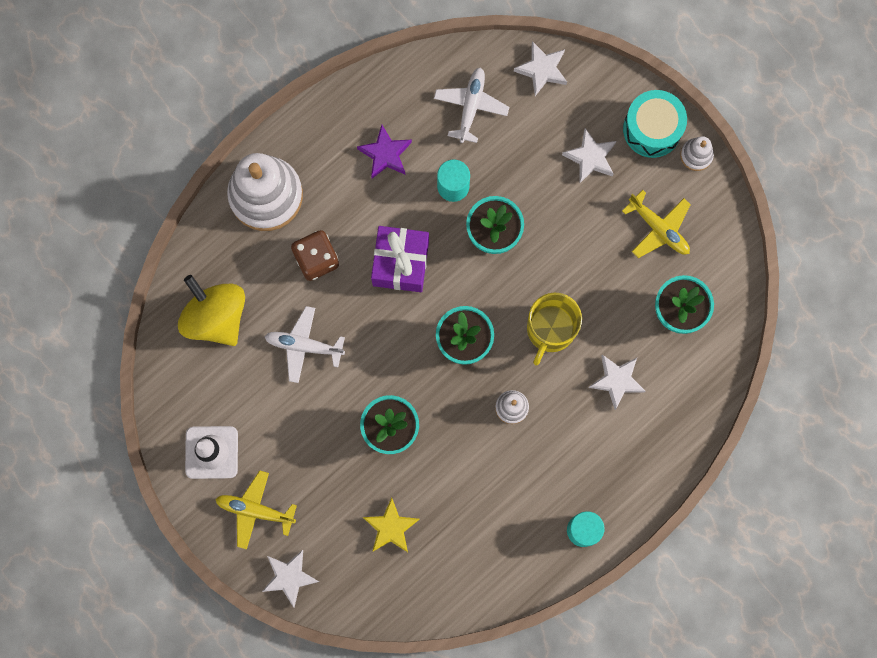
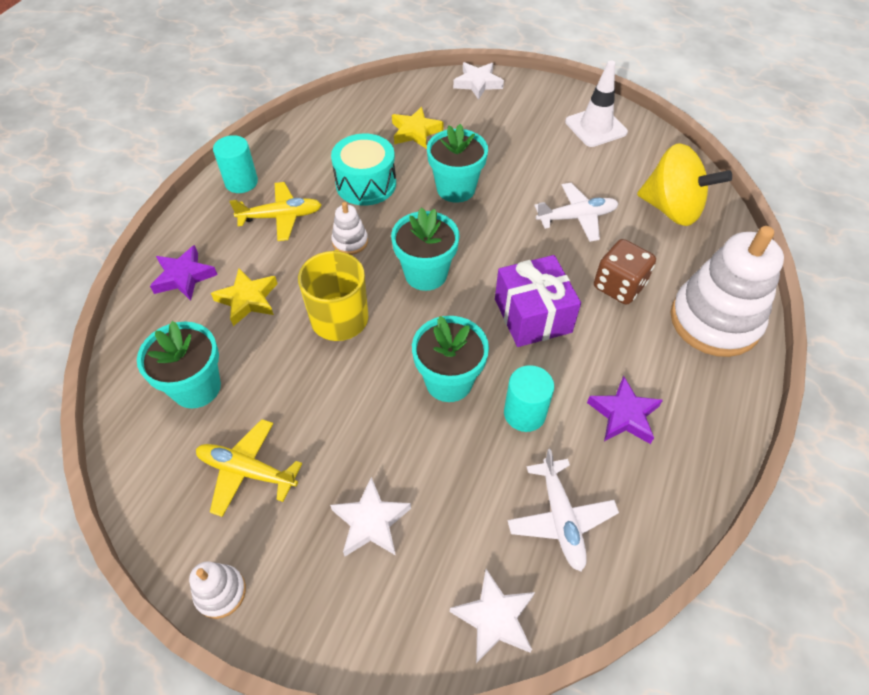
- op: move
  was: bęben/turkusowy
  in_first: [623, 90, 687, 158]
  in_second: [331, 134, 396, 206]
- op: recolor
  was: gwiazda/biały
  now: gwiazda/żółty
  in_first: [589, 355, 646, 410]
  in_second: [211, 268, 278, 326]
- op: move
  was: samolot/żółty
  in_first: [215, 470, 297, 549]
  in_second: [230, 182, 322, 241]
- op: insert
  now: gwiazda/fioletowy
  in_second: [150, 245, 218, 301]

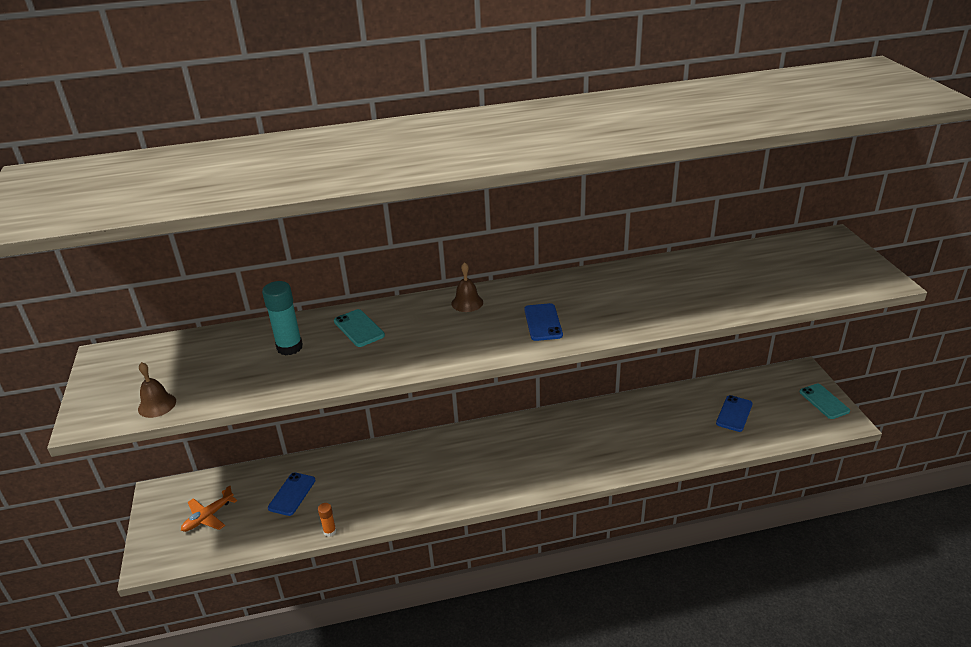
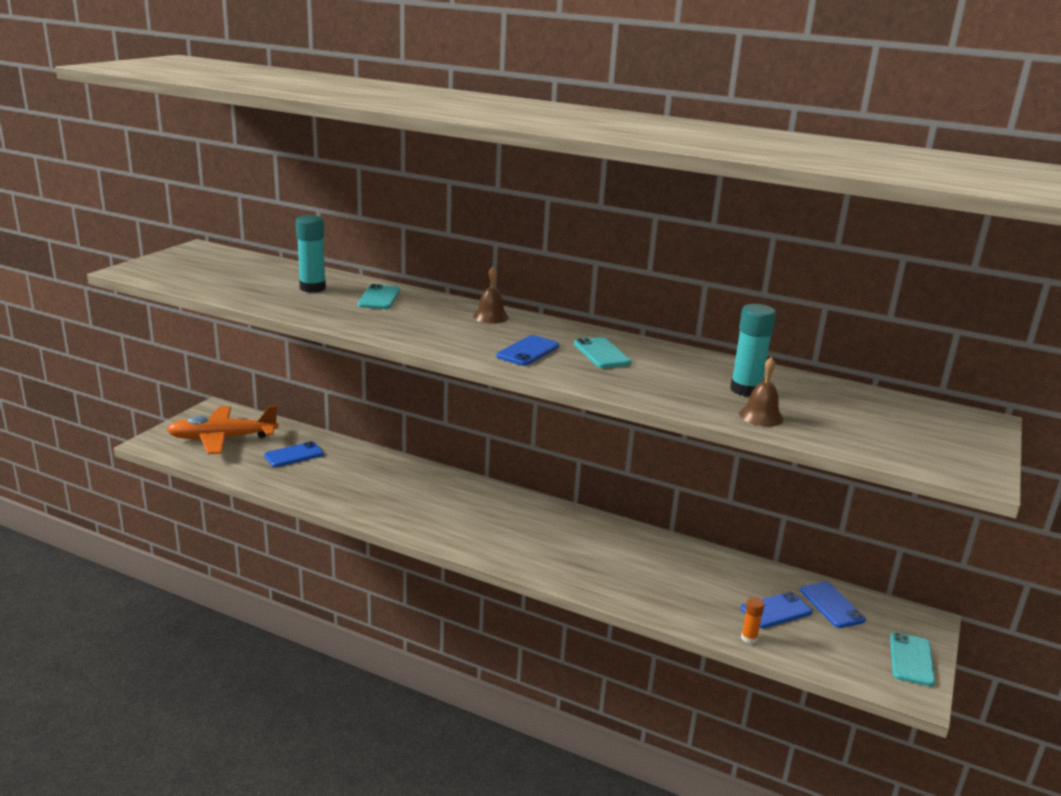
- op: move
  was: dzwonek/brązowy
  in_first: [138, 362, 176, 418]
  in_second: [739, 357, 783, 427]
- op: resize
  was: samolot/pomarańczowy
  in_first: [181, 485, 237, 532]
  in_second: [167, 405, 279, 454]
  ratio: 1.81
- op: move
  was: klej w sztyfcie/pomarańczowy
  in_first: [318, 503, 337, 537]
  in_second: [741, 597, 765, 644]
- op: insert
  now: klej w sztyfcie/turkusowy
  in_second: [730, 304, 776, 397]
- op: insert
  now: telefon/turkusowy
  in_second: [574, 337, 631, 368]
- op: insert
  now: telefon/niebieski
  in_second: [800, 582, 866, 628]

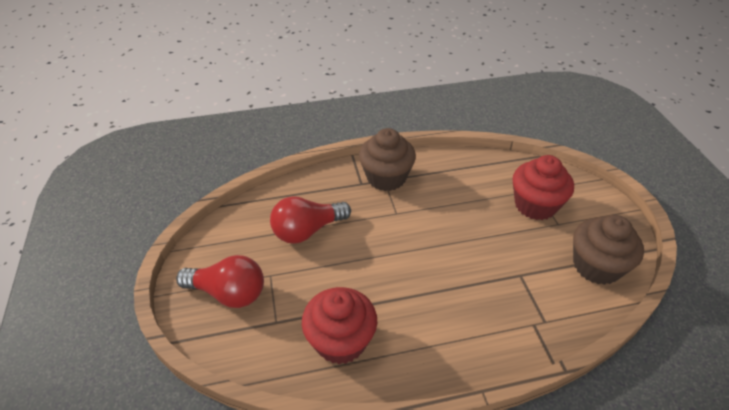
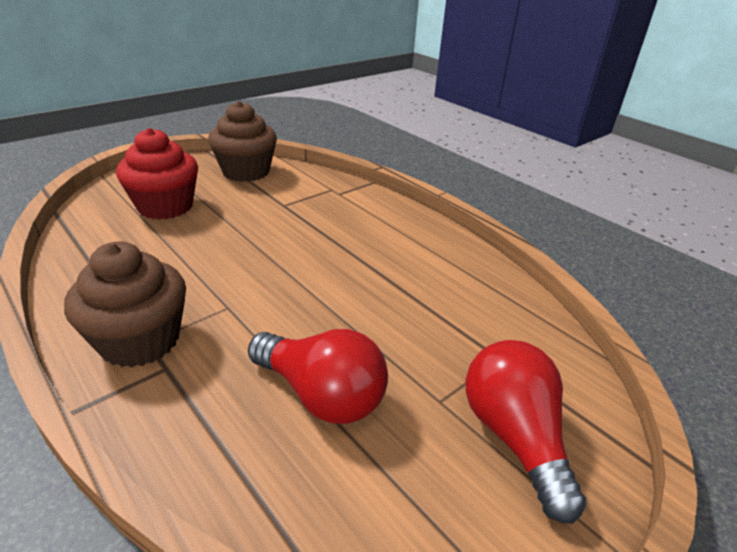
- op: delete
  was: muffinka/czerwony
  in_first: [302, 287, 377, 364]

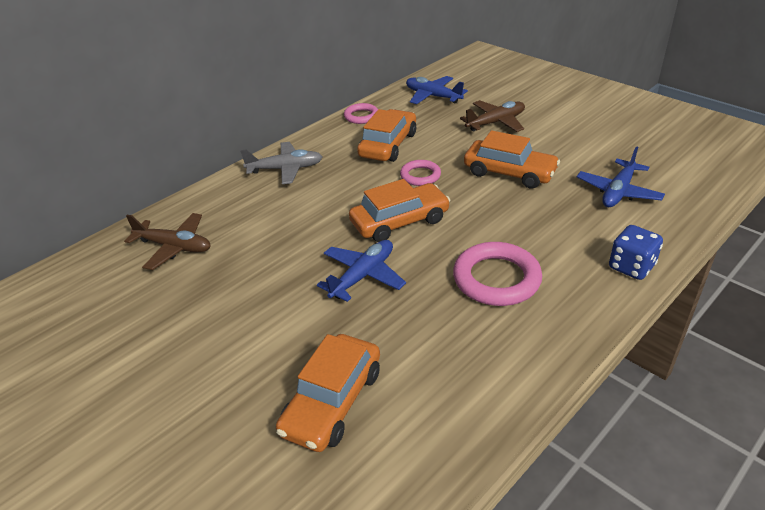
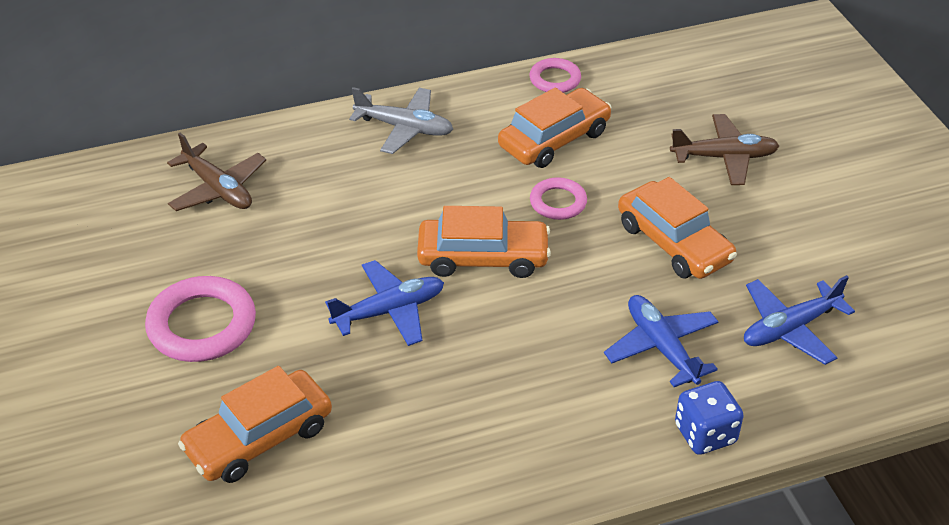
- op: move
  was: samolot/niebieski
  in_first: [406, 76, 468, 104]
  in_second: [604, 295, 719, 387]
- op: move
  was: pierścień/różowy
  in_first: [453, 242, 542, 306]
  in_second: [145, 276, 256, 362]

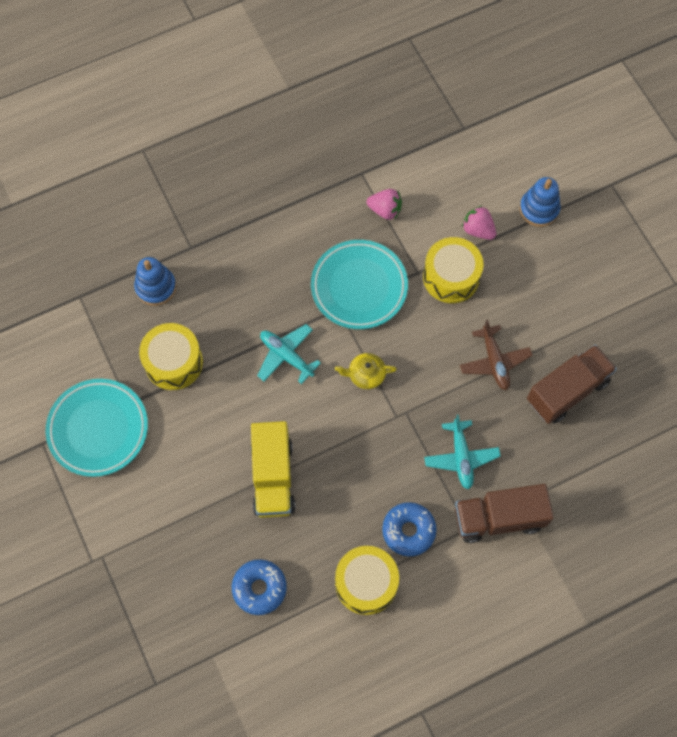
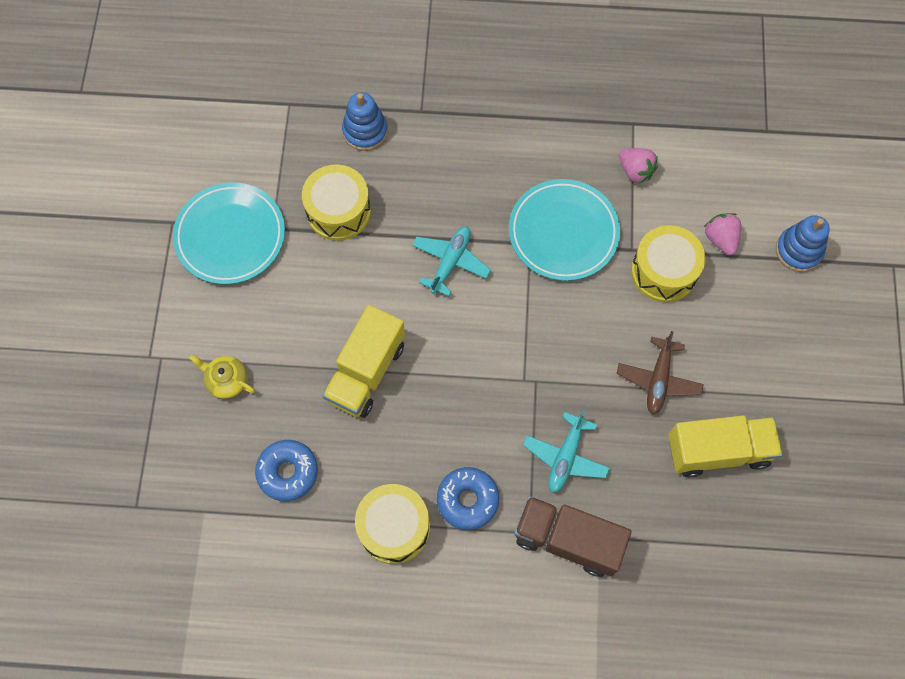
- op: rotate
  was: samolot/turkusowy
  in_first: [257, 324, 321, 384]
  in_second: [412, 226, 491, 296]
  clockwise: 45
- op: recolor
  was: ciężarówka/brązowy
  now: ciężarówka/żółty
  in_first: [527, 345, 617, 424]
  in_second: [668, 415, 783, 477]
- op: move
  was: imbryk/żółty
  in_first: [335, 353, 397, 389]
  in_second: [189, 355, 255, 399]

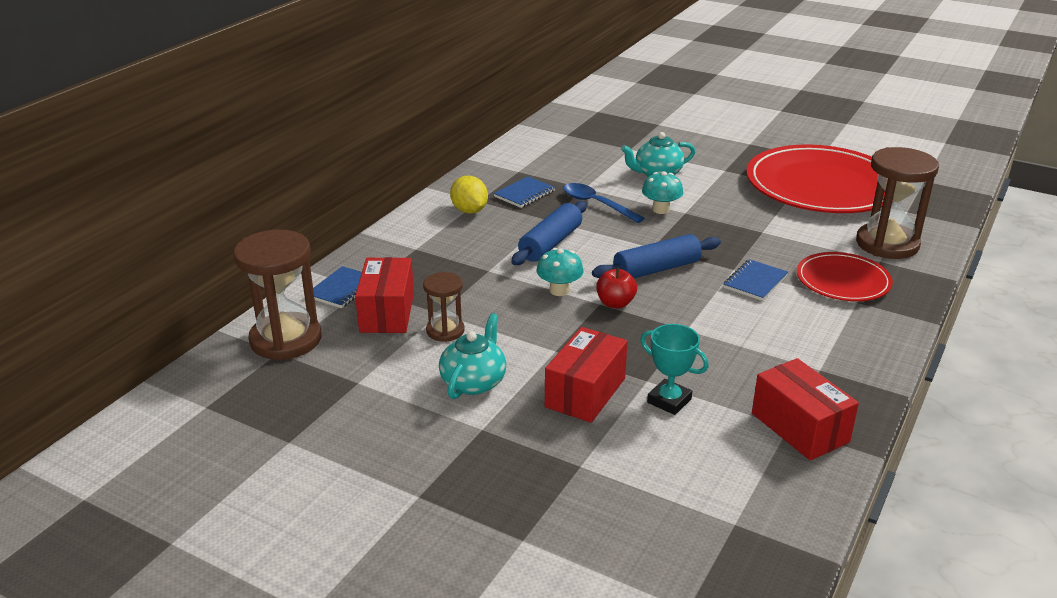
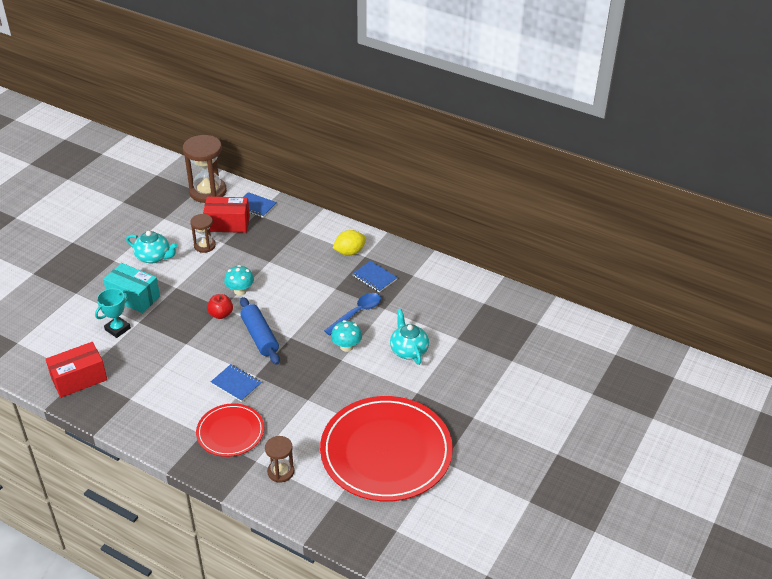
- op: resize
  was: klepsydra/brązowy
  in_first: [856, 147, 939, 259]
  in_second: [265, 436, 294, 482]
  ratio: 0.55
- op: delete
  was: wałek do ciasta/niebieski
  in_first: [511, 201, 587, 265]
- op: recolor
  was: pudełko/czerwony
  now: pudełko/turkusowy
  in_first: [545, 327, 628, 423]
  in_second: [103, 263, 160, 313]

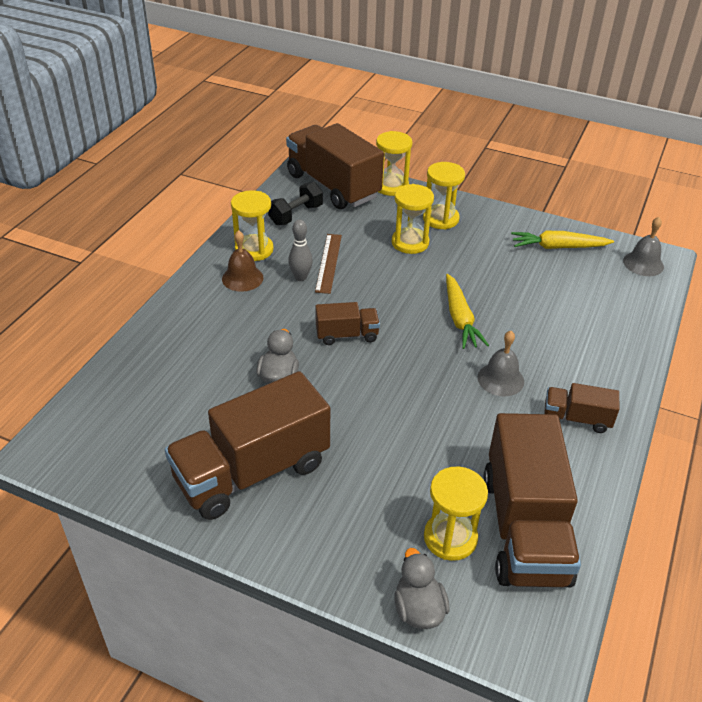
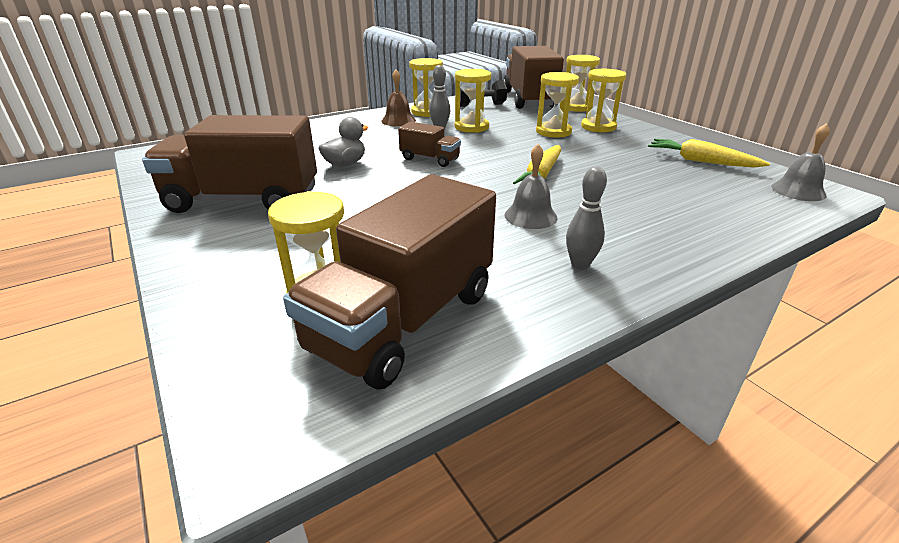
- op: replace
  was: linijka/brązowy
  now: klepsydra/żółty
  in_first: [315, 234, 342, 294]
  in_second: [455, 69, 491, 133]
- op: replace
  was: ciężarówka/brązowy
  now: kręgiel/szary
  in_first: [544, 383, 620, 433]
  in_second: [566, 166, 607, 270]
- op: delete
  was: kaczka/szary
  in_first: [395, 548, 450, 629]

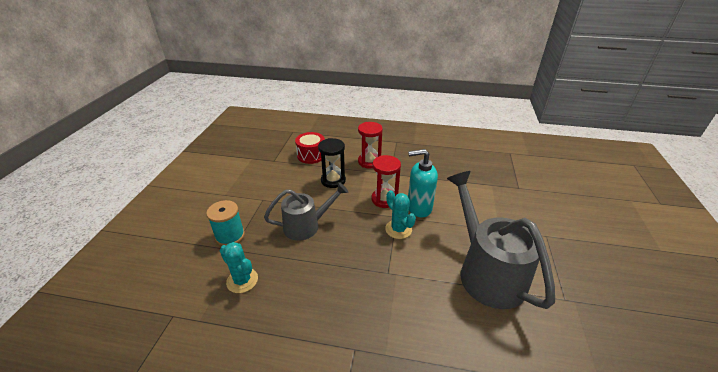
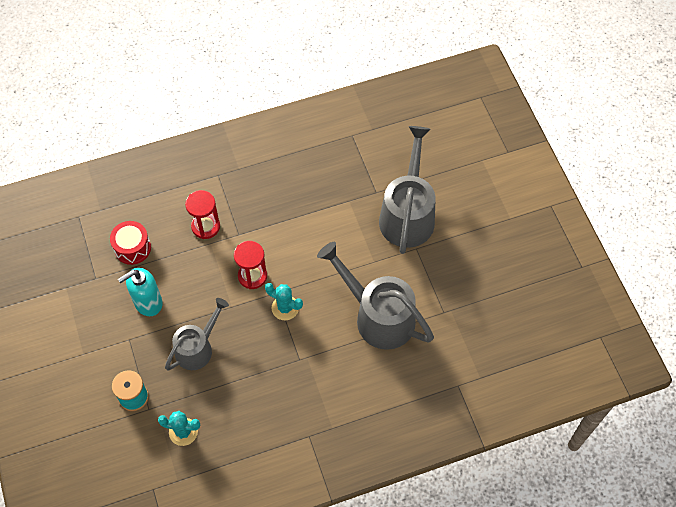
- op: delete
  was: klepsydra/czarny
  in_first: [318, 138, 346, 188]
- op: move
  was: dozownik mydła/turkusowy
  in_first: [408, 149, 438, 217]
  in_second: [118, 268, 163, 316]
- op: insert
  now: konewka/szary
  in_second: [379, 126, 435, 254]

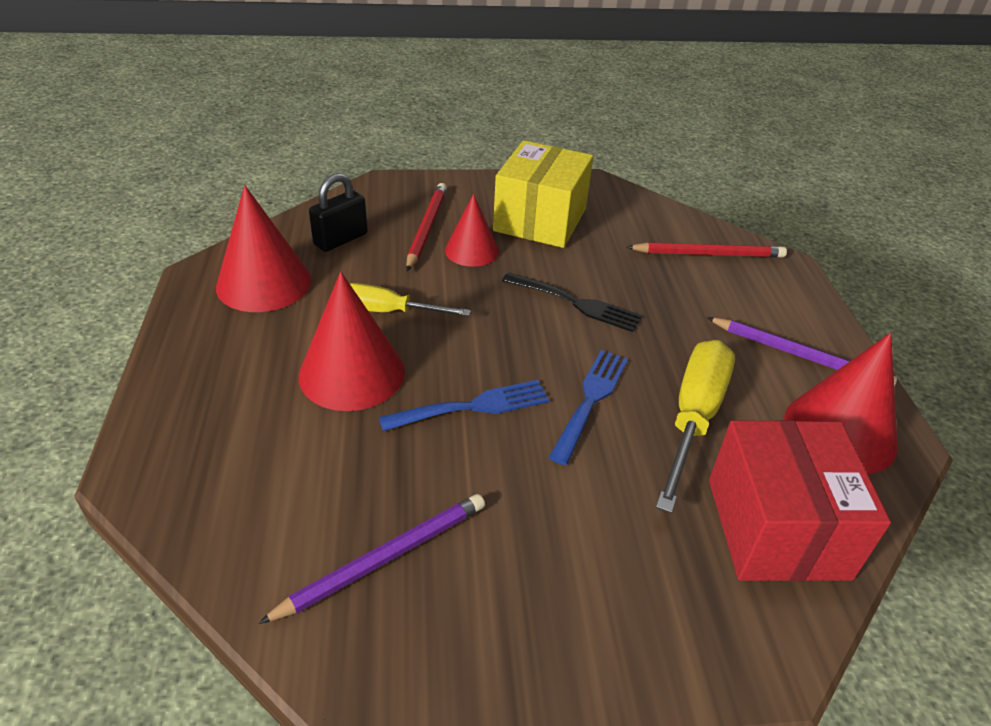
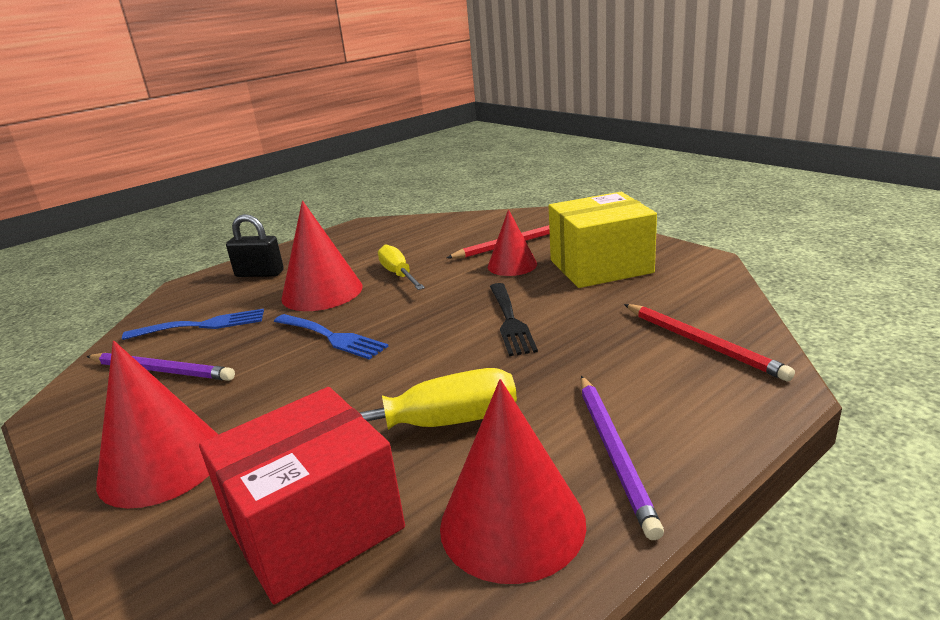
- op: move
  was: kłódka/czarny
  in_first: [309, 173, 368, 252]
  in_second: [226, 214, 284, 277]
- op: move
  was: stożek/czerwony
  in_first: [216, 185, 311, 312]
  in_second: [96, 341, 218, 509]
- op: move
  was: widelec/niebieski
  in_first: [548, 350, 628, 465]
  in_second: [122, 309, 264, 340]

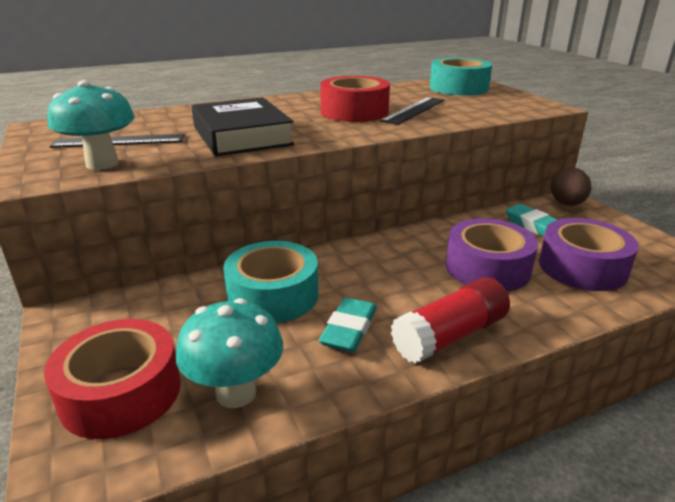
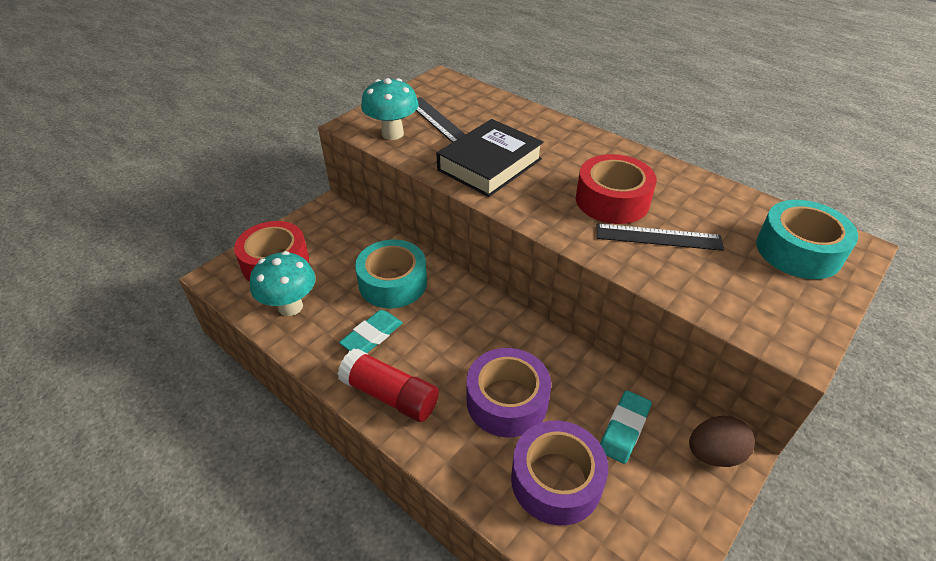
- op: rotate
  was: gumka do mazania/turkusowy
  in_first: [319, 297, 377, 352]
  in_second: [339, 310, 403, 353]
  clockwise: -45

